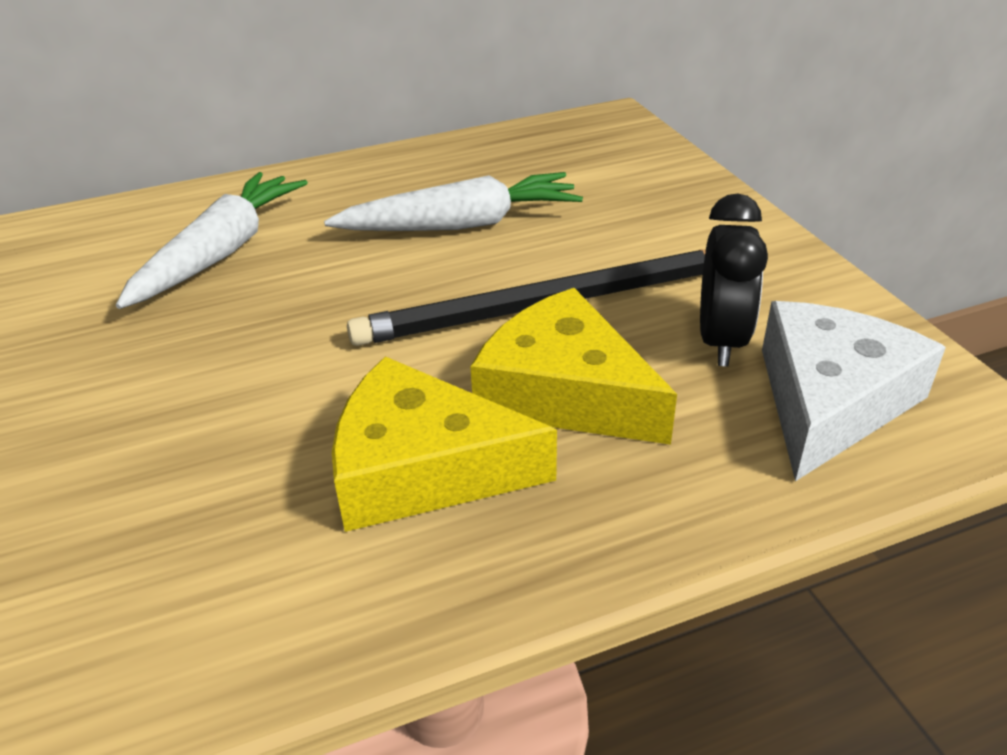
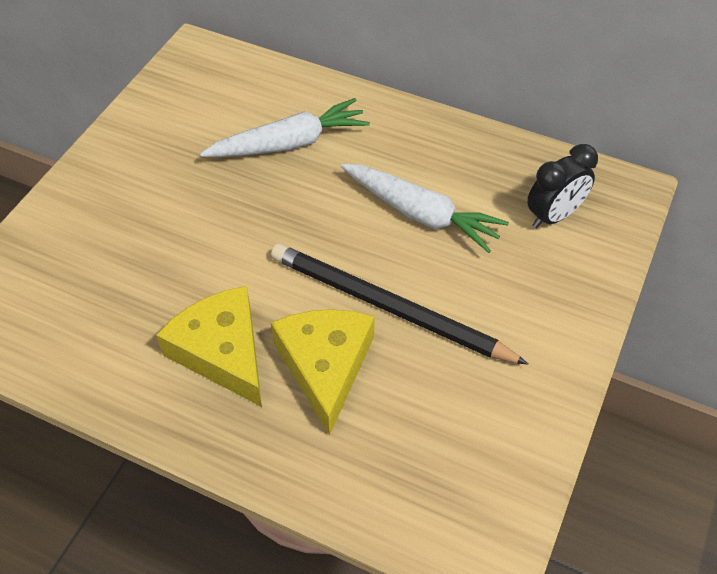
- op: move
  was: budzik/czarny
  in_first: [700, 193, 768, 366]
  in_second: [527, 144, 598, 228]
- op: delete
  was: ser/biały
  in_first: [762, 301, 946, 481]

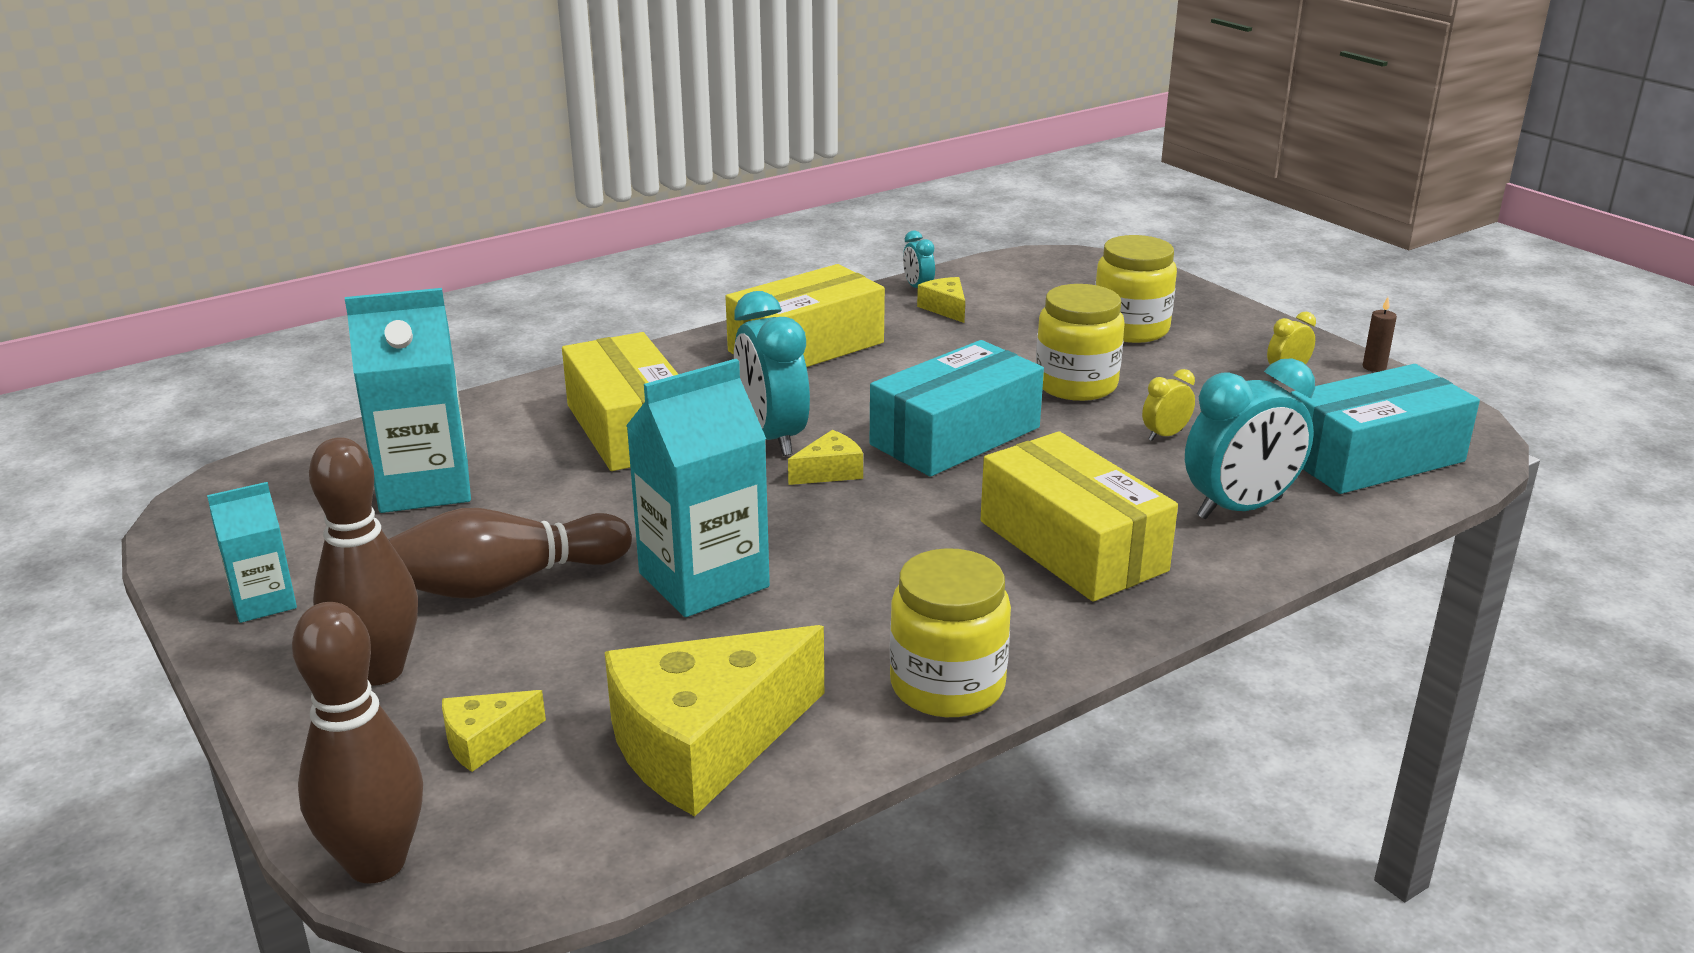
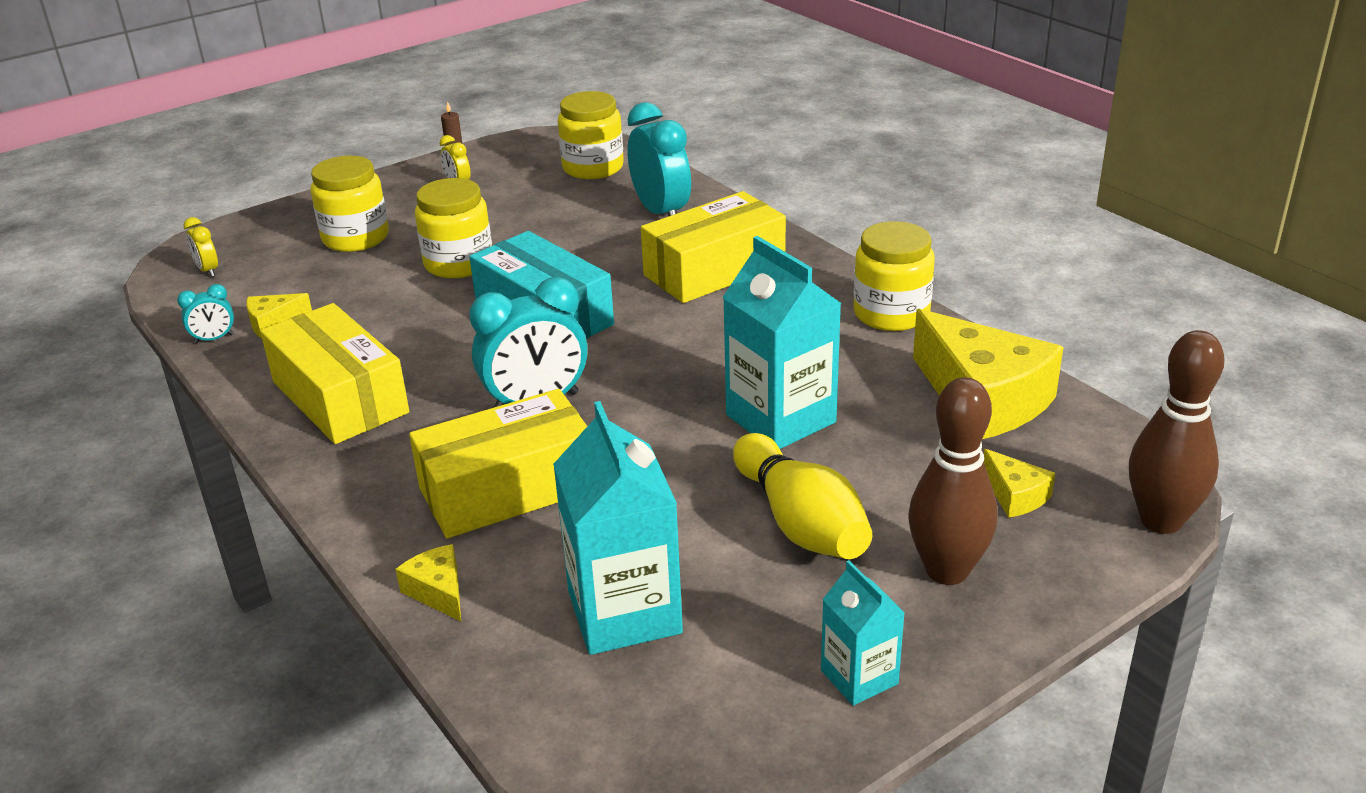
- op: replace
  was: pudełko/turkusowy
  now: słoik/żółty
  in_first: [1291, 364, 1480, 494]
  in_second: [558, 91, 624, 179]
- op: move
  was: budzik/żółty
  in_first: [1142, 369, 1195, 441]
  in_second: [184, 217, 218, 277]
- op: move
  was: ser/żółty
  in_first: [788, 430, 863, 485]
  in_second: [396, 544, 461, 621]
- op: recolor
  was: kręgiel/brązowy
  now: kręgiel/żółty
  in_first: [388, 508, 632, 599]
  in_second: [733, 433, 872, 559]

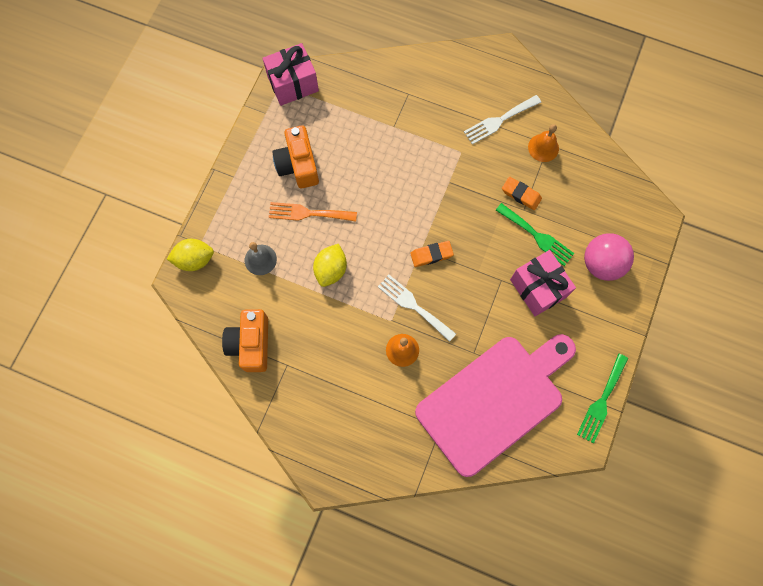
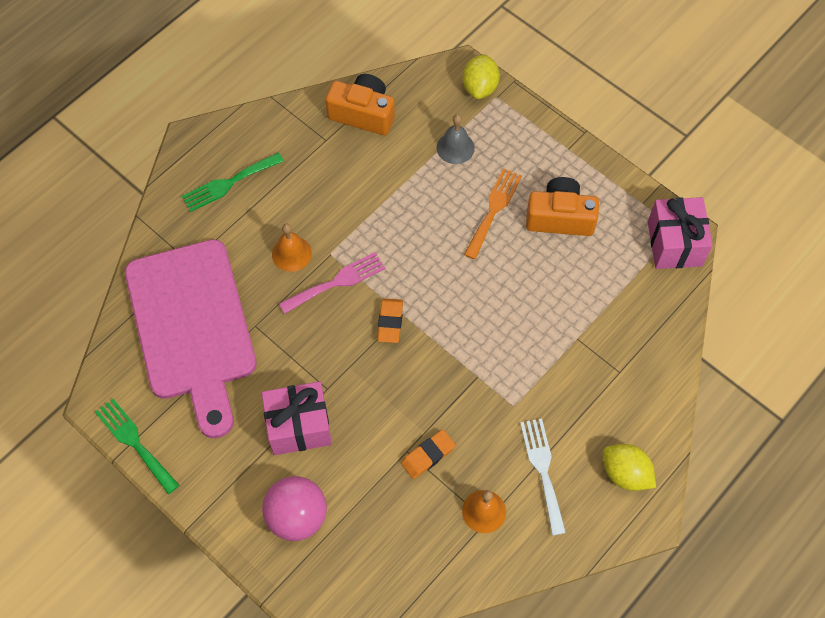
- op: move
  was: widelec/zielony
  in_first: [496, 203, 575, 266]
  in_second: [182, 152, 284, 212]
- op: move
  was: cytryna/żółty
  in_first: [313, 244, 347, 287]
  in_second: [603, 444, 656, 491]
- op: recolor
  was: widelec/biały
  now: widelec/różowy
  in_first: [378, 275, 456, 342]
  in_second: [279, 252, 385, 314]

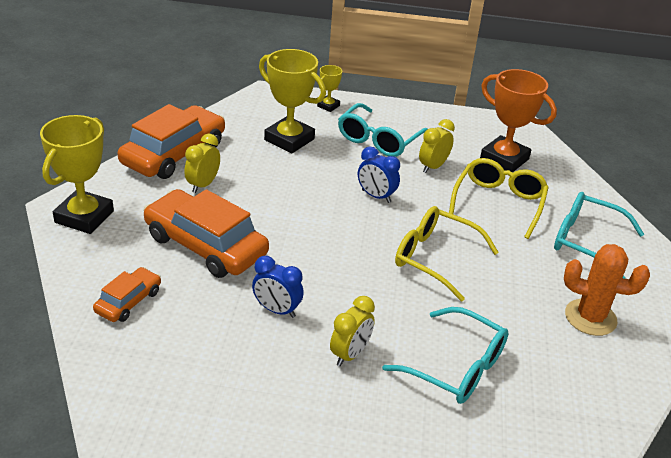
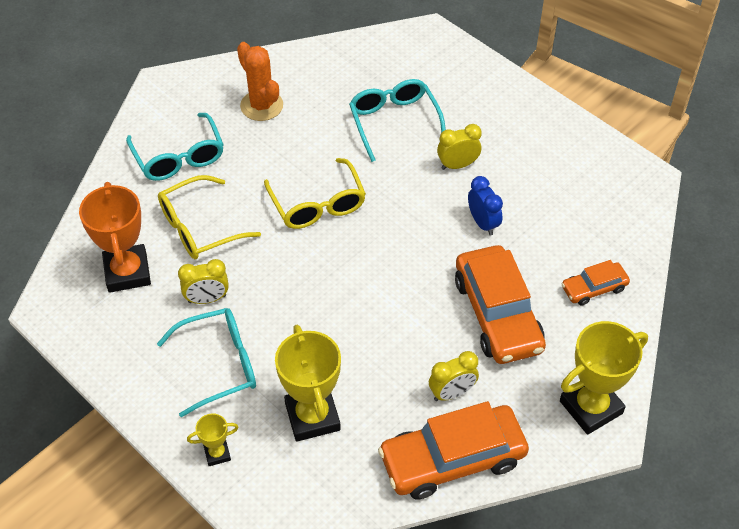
- op: delete
  was: budzik/niebieski
  in_first: [358, 147, 400, 203]

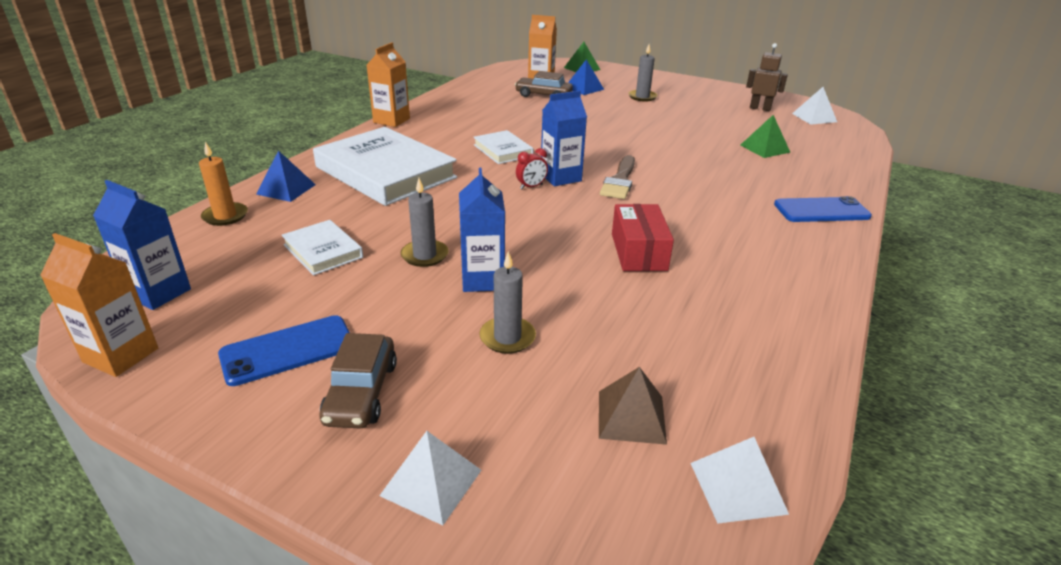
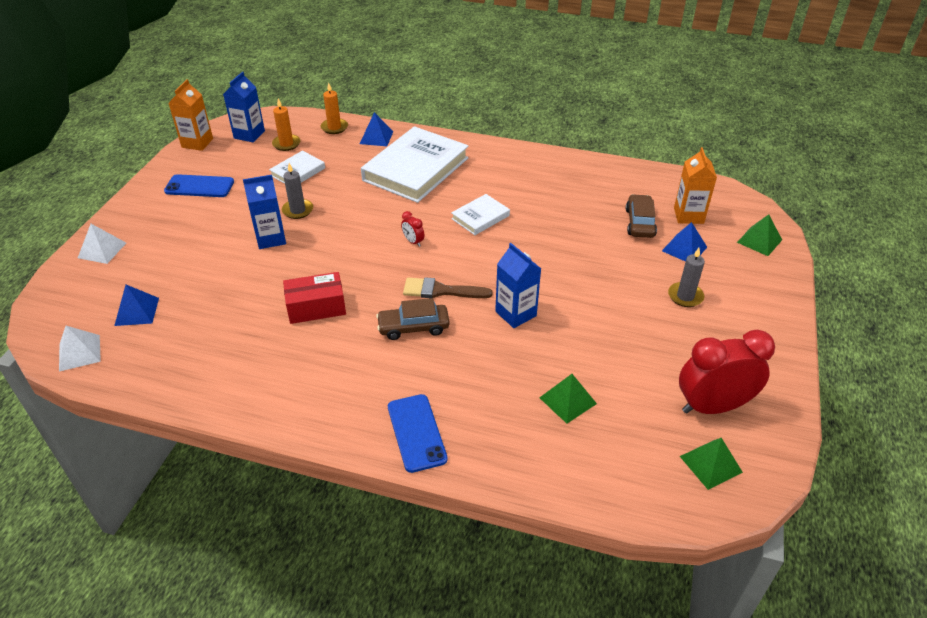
- op: delete
  was: karton mleka/pomarańczowy
  in_first: [367, 42, 410, 127]
- op: replace
  was: robot/brązowy
  now: budzik/czerwony
  in_first: [746, 43, 788, 111]
  in_second: [679, 330, 775, 414]
- op: recolor
  was: piramida/biały
  now: piramida/zielony
  in_first: [792, 87, 837, 125]
  in_second: [680, 438, 743, 490]
- op: move
  was: karton mleka/niebieski
  in_first: [541, 91, 587, 186]
  in_second: [495, 243, 541, 328]
- op: delete
  was: świeca/szary
  in_first: [479, 251, 536, 354]
- op: rotate
  was: telefon/niebieski
  in_first: [218, 315, 350, 386]
  in_second: [164, 174, 234, 197]
  clockwise: -45
- op: move
  was: samochód/brązowy
  in_first: [320, 333, 397, 429]
  in_second: [376, 298, 450, 340]
- op: recolor
  was: piramida/brązowy
  now: piramida/niebieski
  in_first: [599, 367, 667, 445]
  in_second: [114, 285, 159, 326]
- op: insert
  now: świeca/pomarańczowy
  in_second: [272, 98, 300, 151]

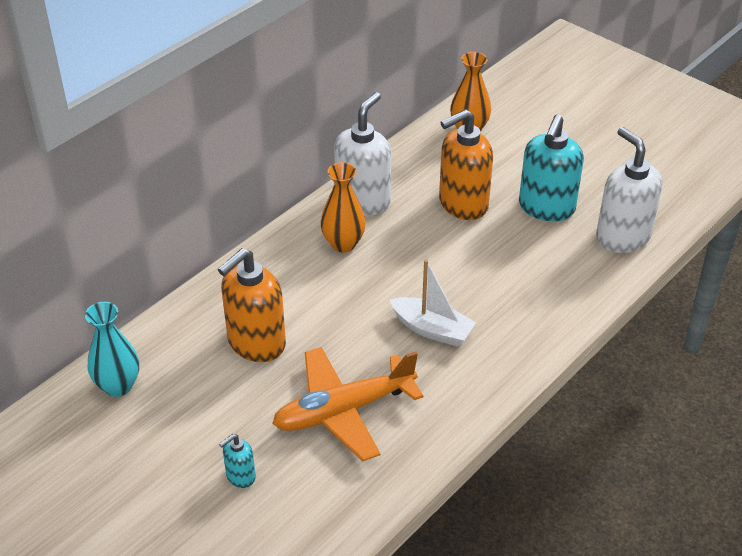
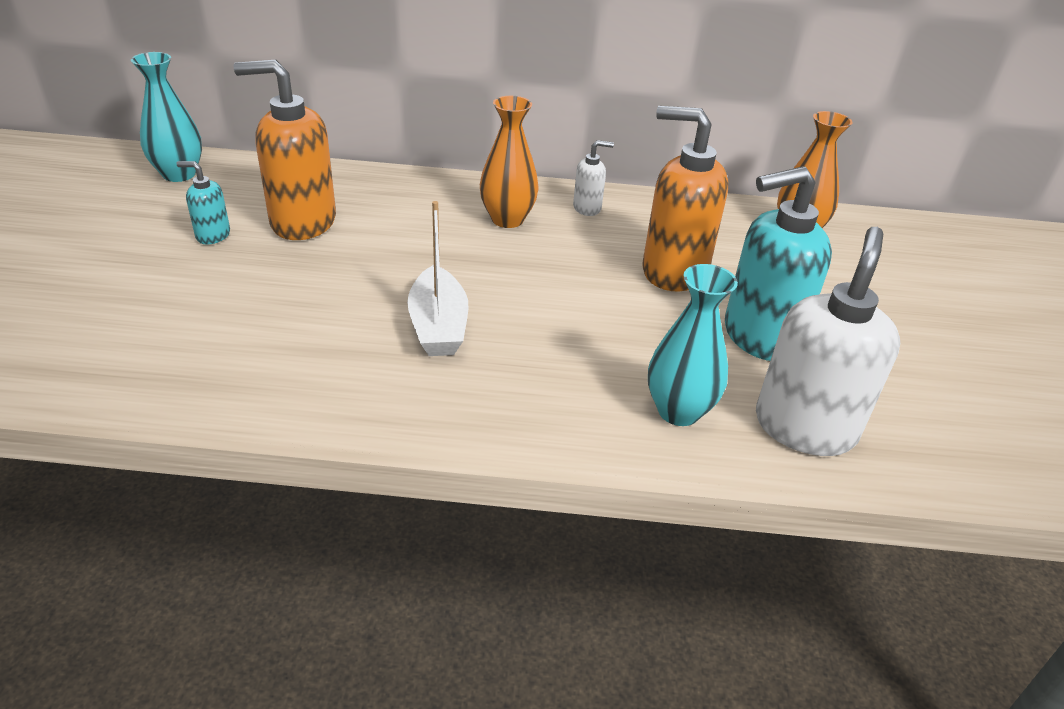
- op: resize
  was: dozownik mydła/biały
  in_first: [334, 92, 391, 216]
  in_second: [573, 140, 614, 216]
  ratio: 0.48
- op: delete
  was: samolot/pomarańczowy
  in_first: [272, 347, 423, 461]
- op: move
  was: dozownik mydła/turkusowy
  in_first: [219, 434, 256, 488]
  in_second: [177, 161, 230, 244]
- op: insert
  now: wazon/turkusowy
  in_second: [648, 264, 738, 426]

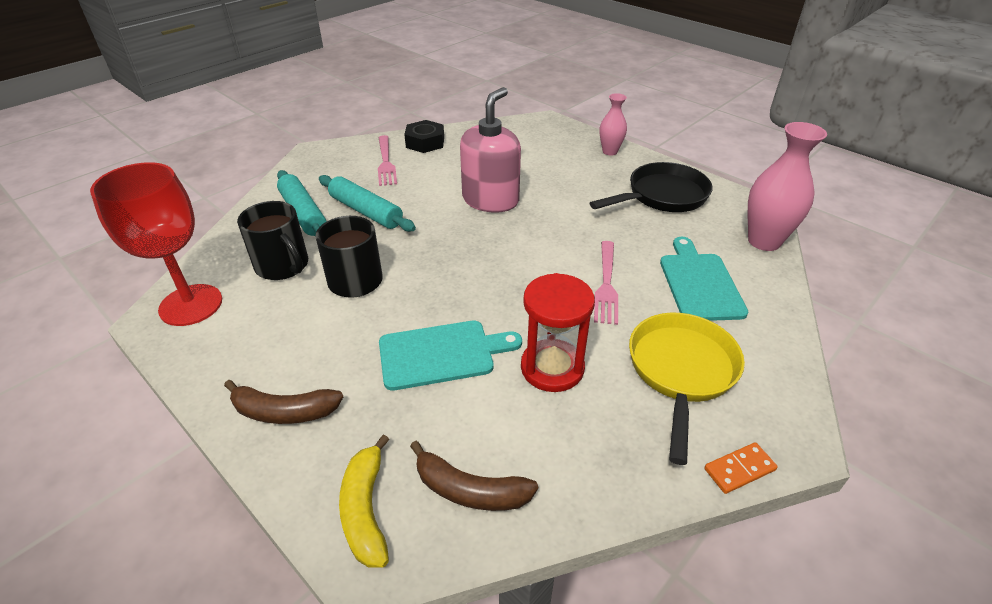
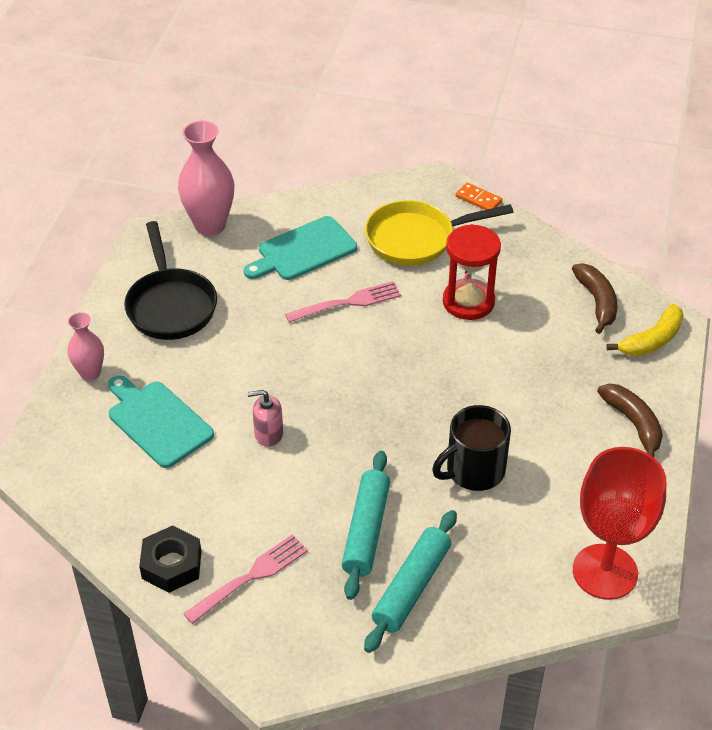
- op: resize
  was: dozownik mydła/różowy
  in_first: [460, 87, 521, 212]
  in_second: [247, 390, 283, 447]
  ratio: 0.49
- op: rotate
  was: patelnia/czarny
  in_first: [590, 162, 712, 212]
  in_second: [124, 221, 217, 340]
  clockwise: -135
- op: delete
  was: kubek/czarny
  in_first: [237, 201, 308, 280]
- op: move
  was: deska do krojenia/turkusowy
  in_first: [379, 321, 522, 391]
  in_second: [108, 375, 214, 468]

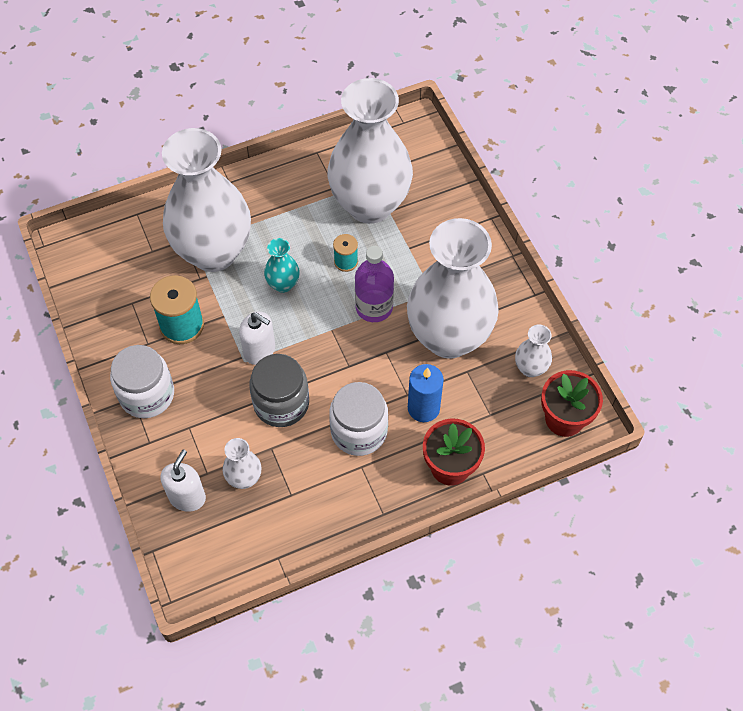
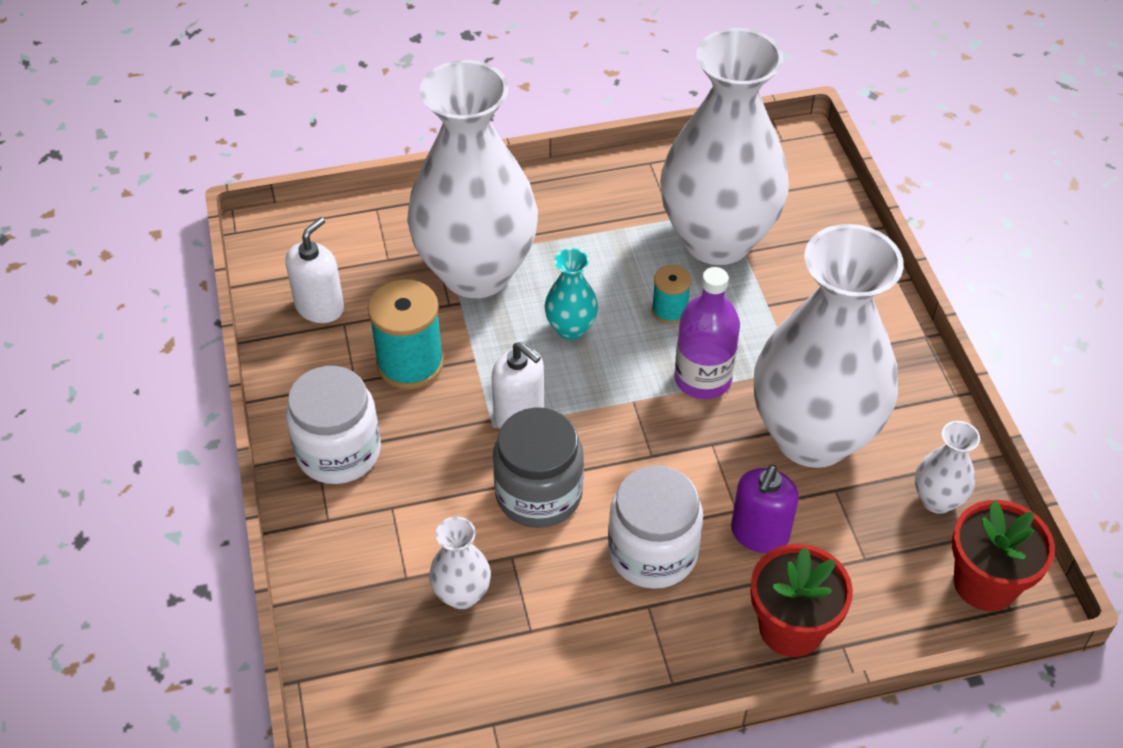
- op: replace
  was: świeca/niebieski
  now: dozownik mydła/fioletowy
  in_first: [408, 364, 444, 422]
  in_second: [731, 465, 799, 553]
- op: move
  was: dozownik mydła/biały
  in_first: [160, 449, 206, 512]
  in_second: [285, 217, 344, 323]

